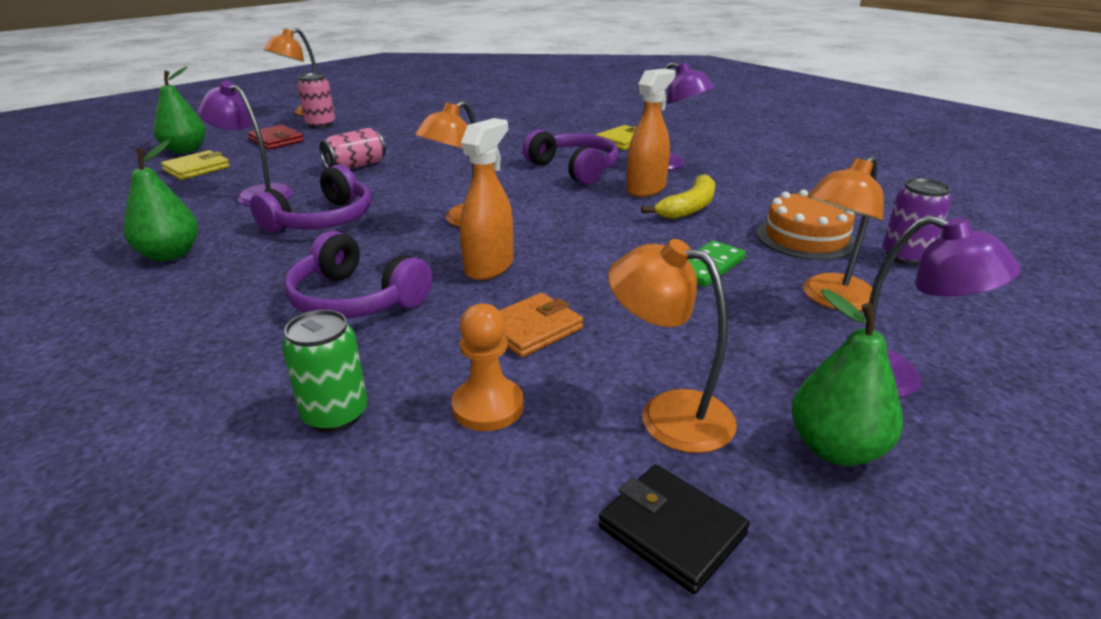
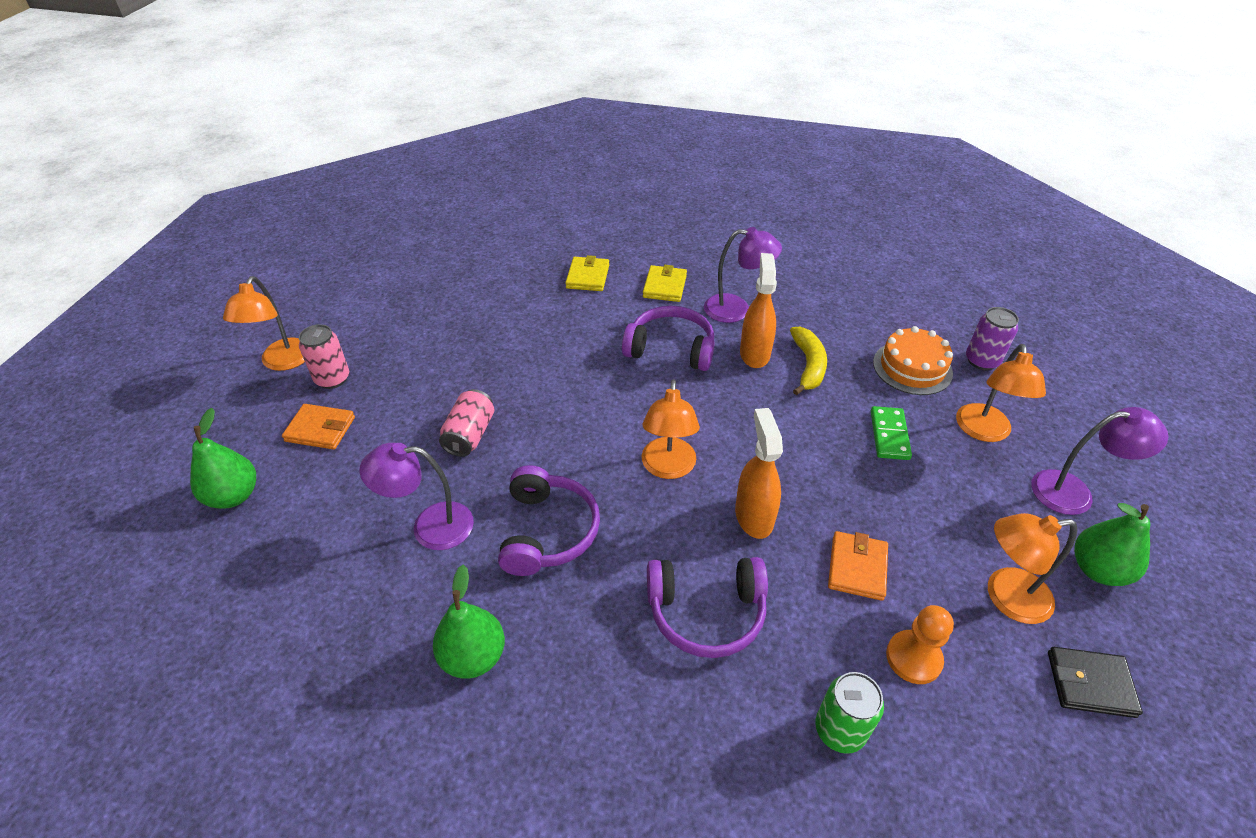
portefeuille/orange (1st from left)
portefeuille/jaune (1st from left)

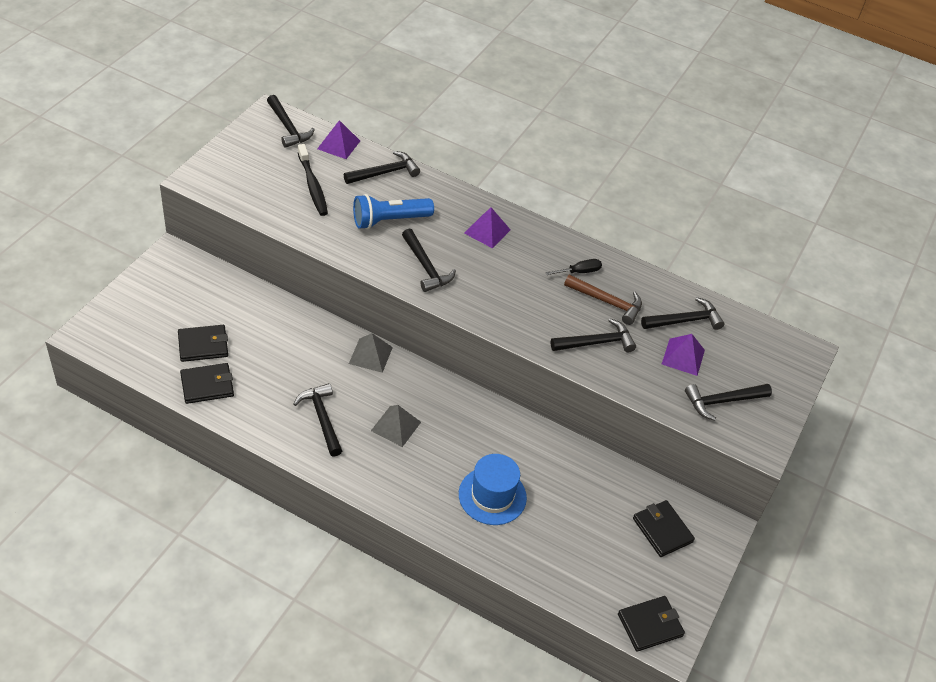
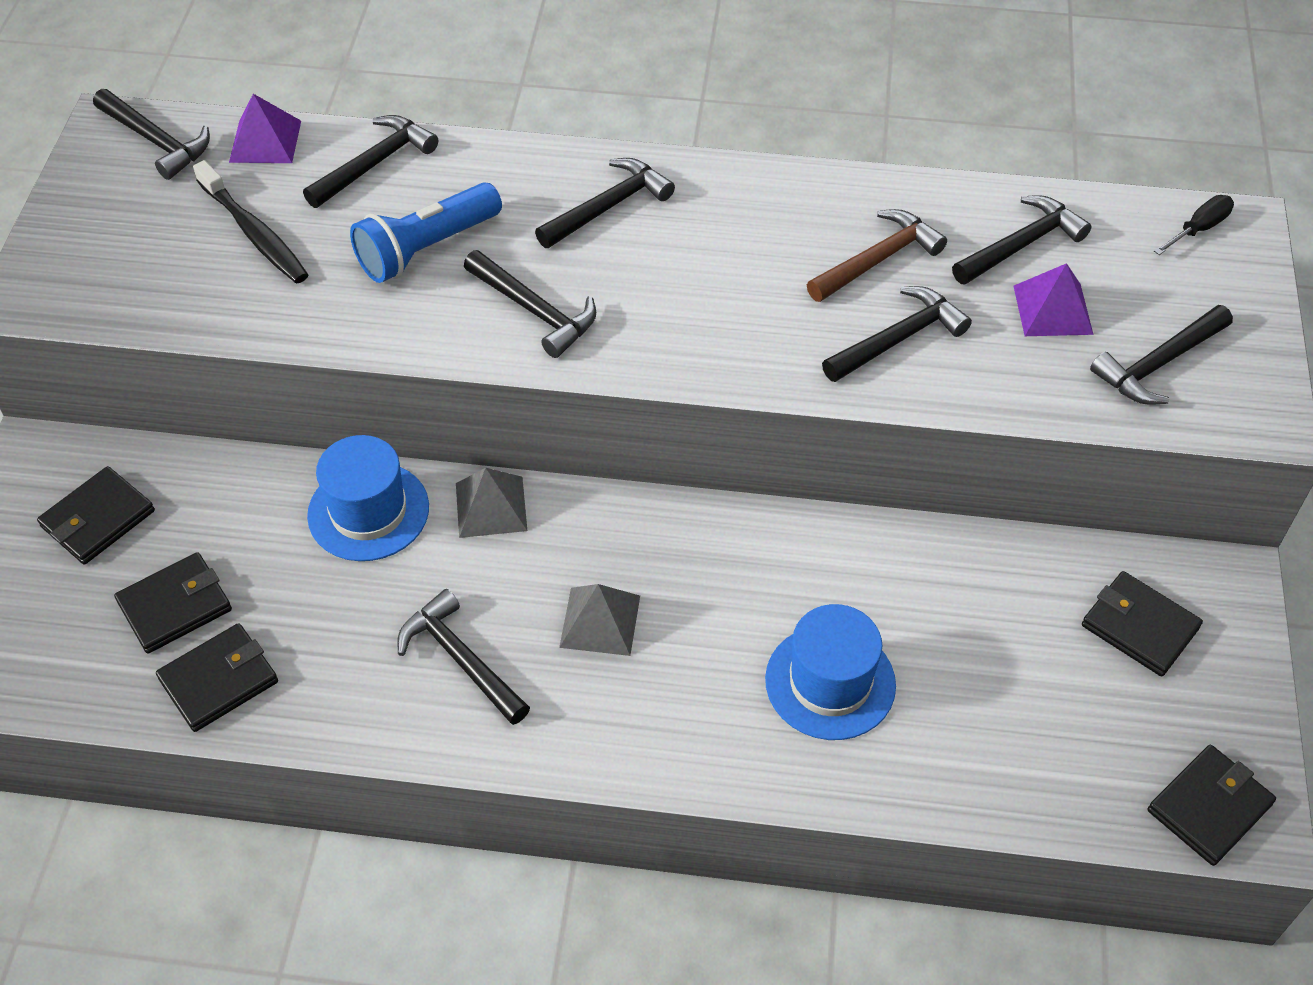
marteau/noir (5th from left)
tournevis/noir
marteau/marron
chapeau/bleu (1st from left)
portefeuille/noir (1st from left)

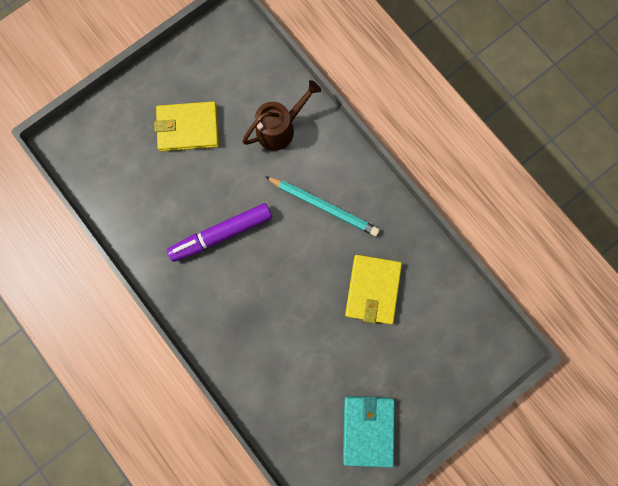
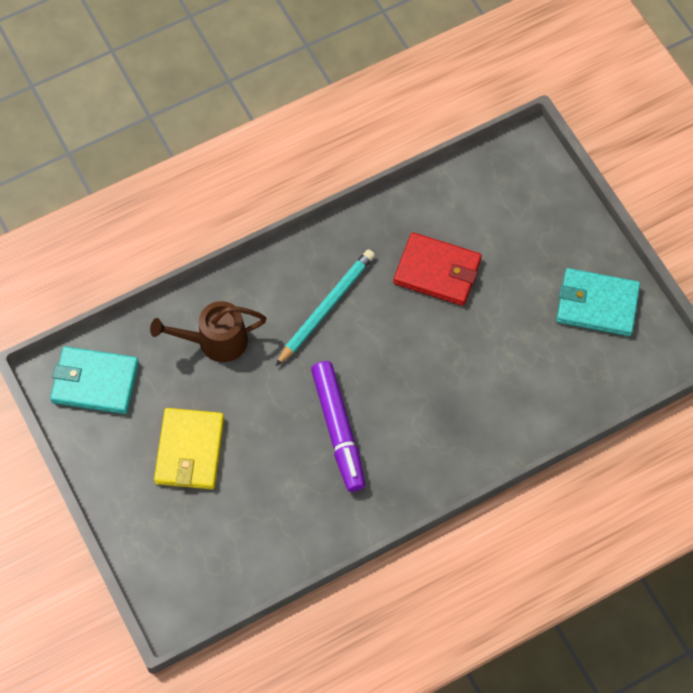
arrosoir/marron
portefeuille/rouge
portefeuille/turquoise (1st from left)

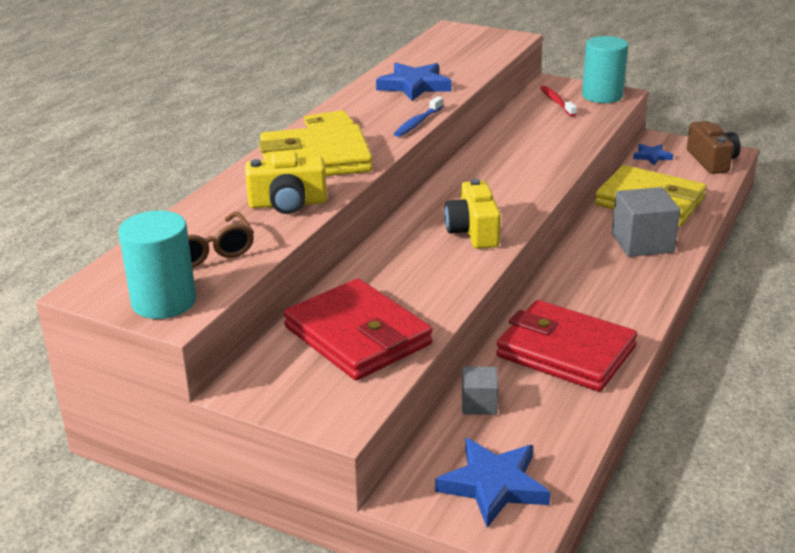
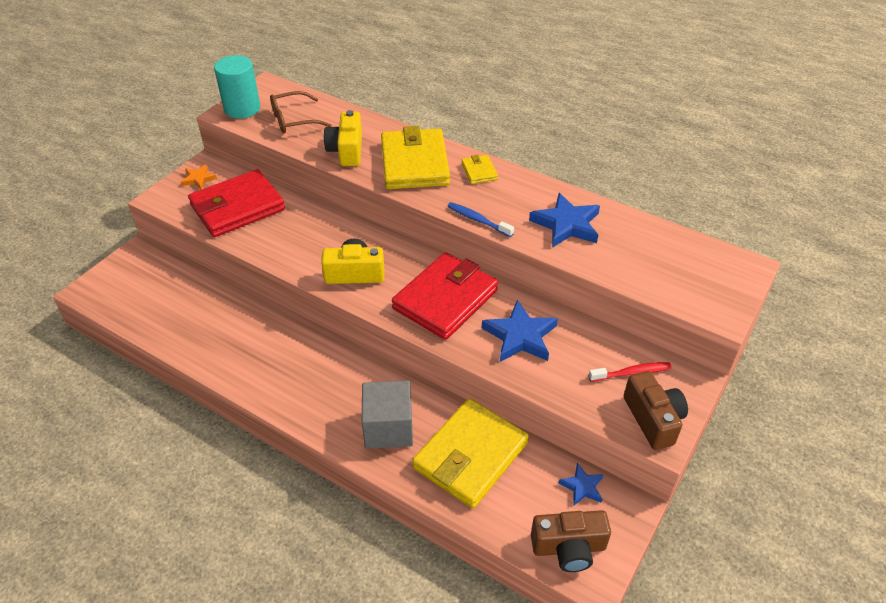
appareil photo/marron (2nd from left)
portefeuille/rouge (2nd from left)
cube/gris (1st from left in the first image)
étoile/bleu (1st from left)
étoile/orange

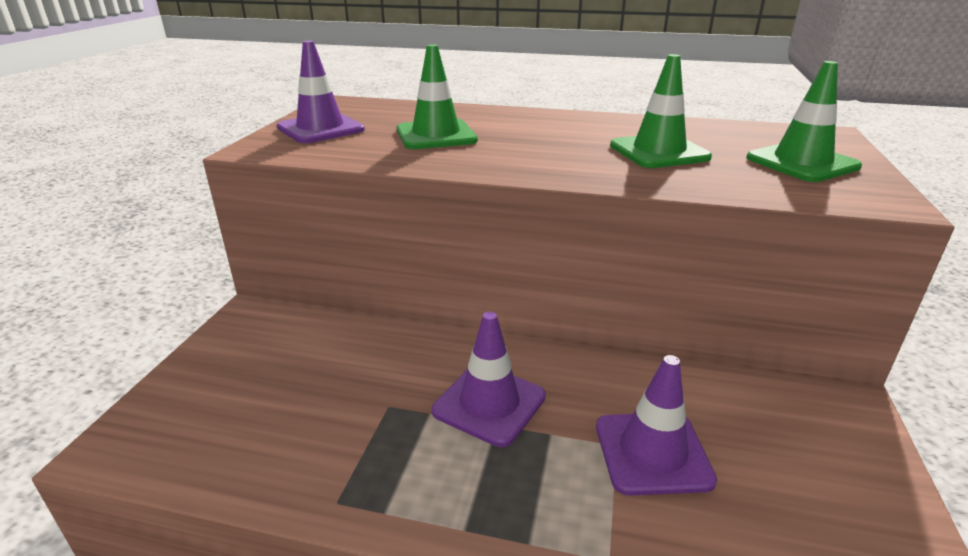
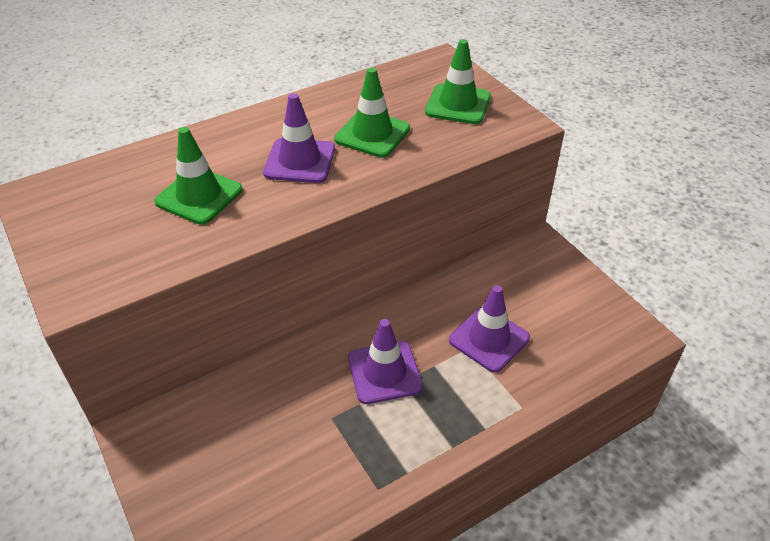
cône de chantier/violet (1st from left)

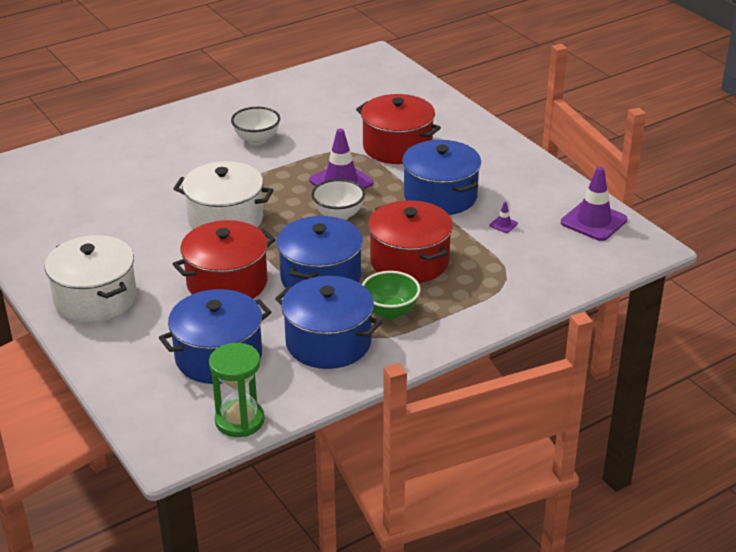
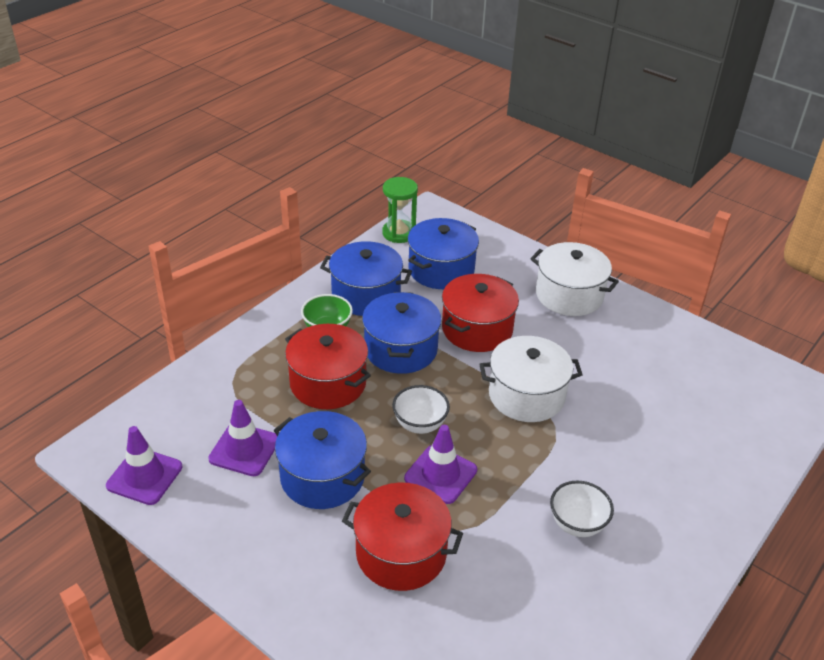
cône de chantier/violet (2nd from left)

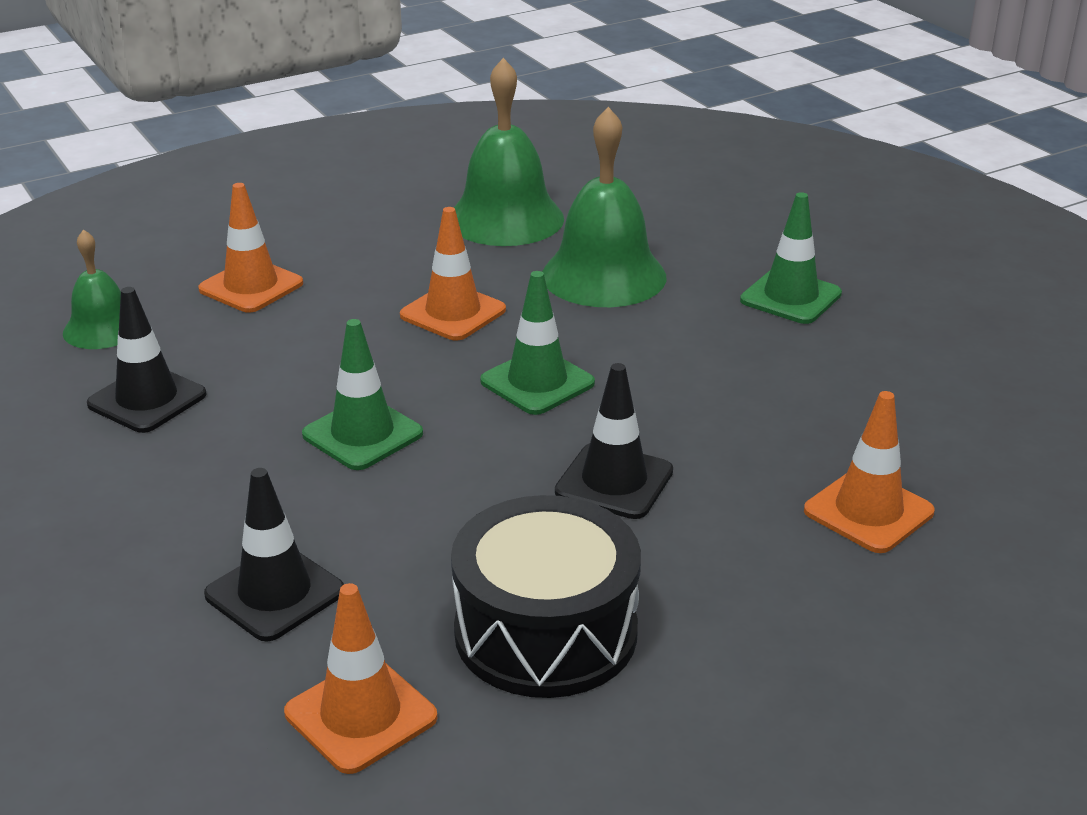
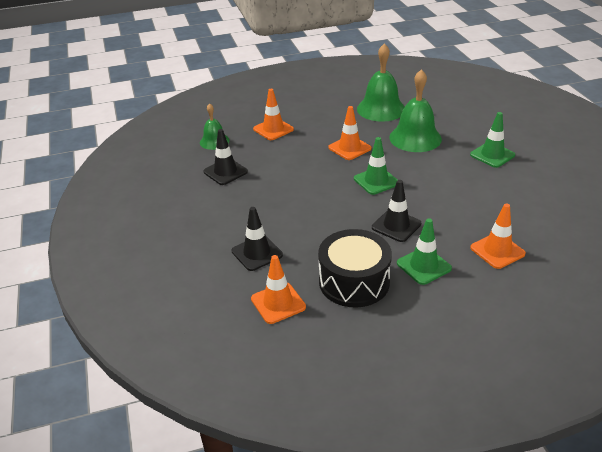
cône de chantier/vert (2nd from left)

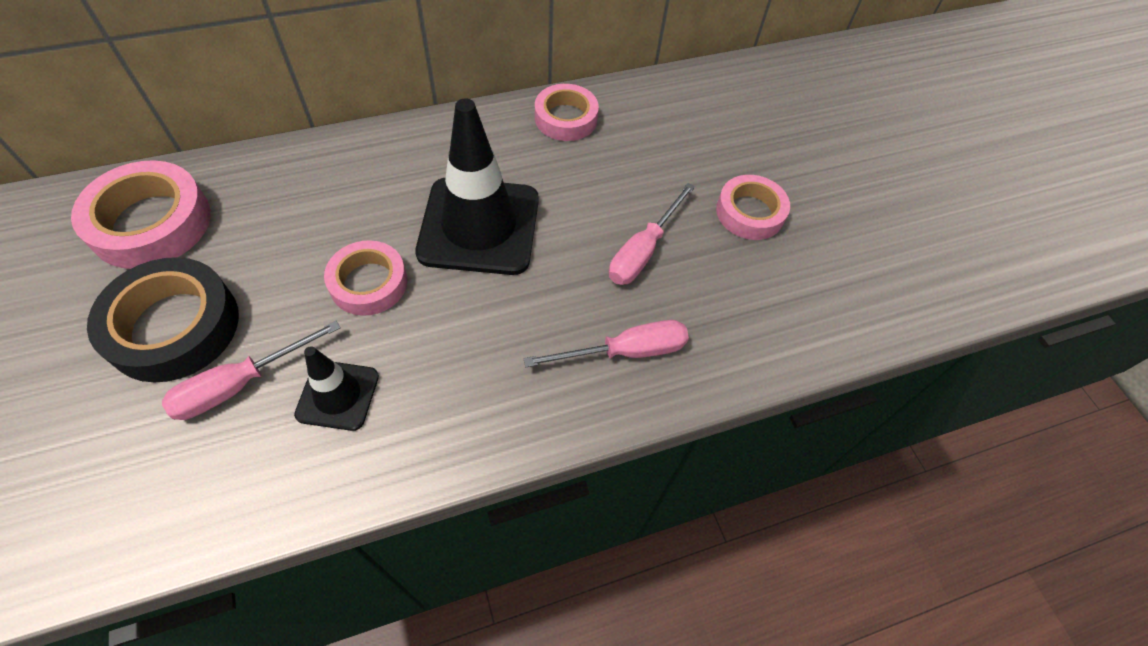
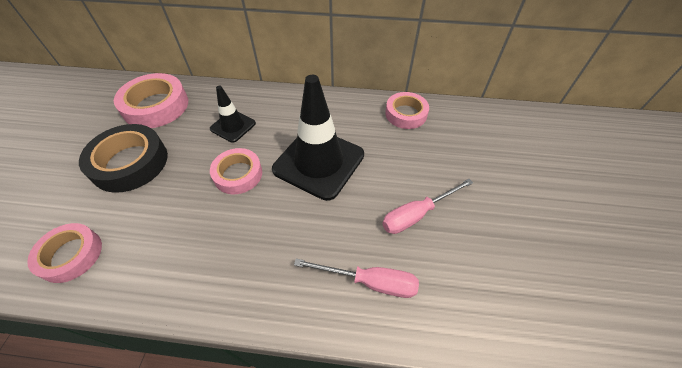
ruban adhésif/rose (1st from left)
tournevis/rose (1st from left in the first image)
cône de chantier/noir (1st from left)

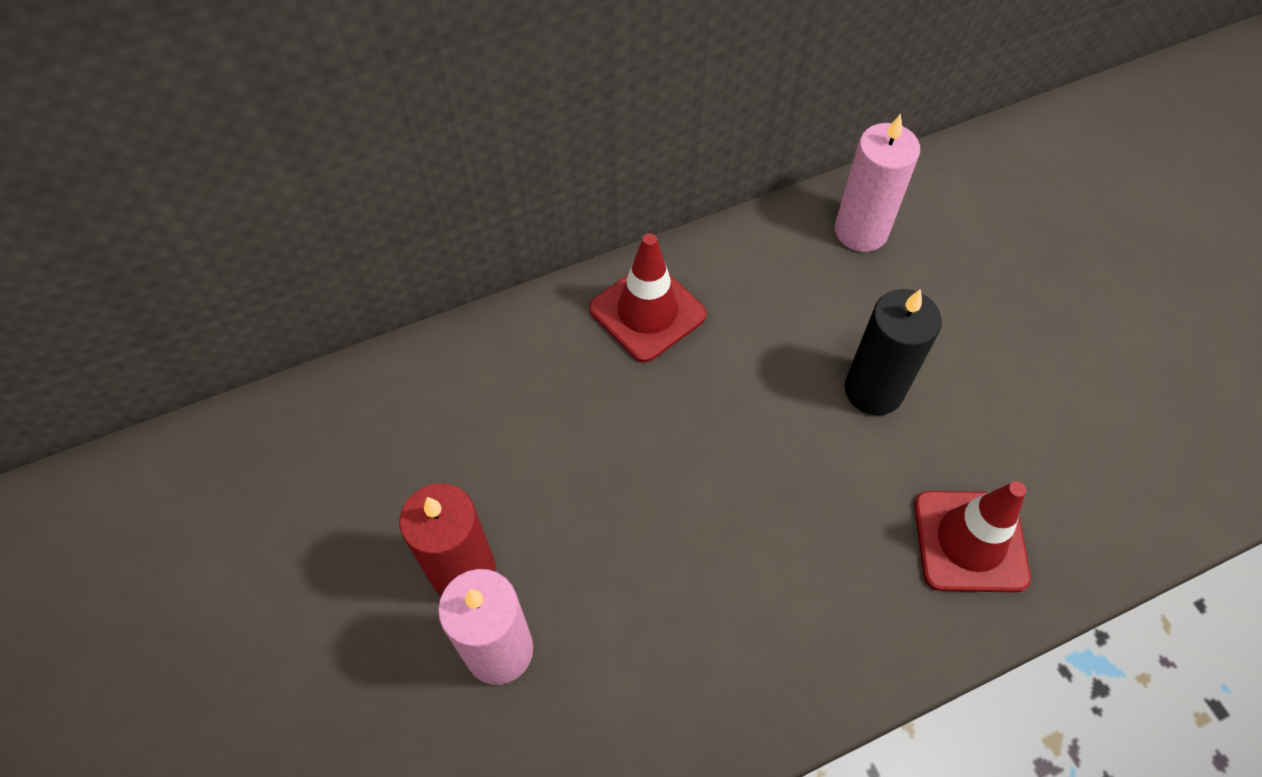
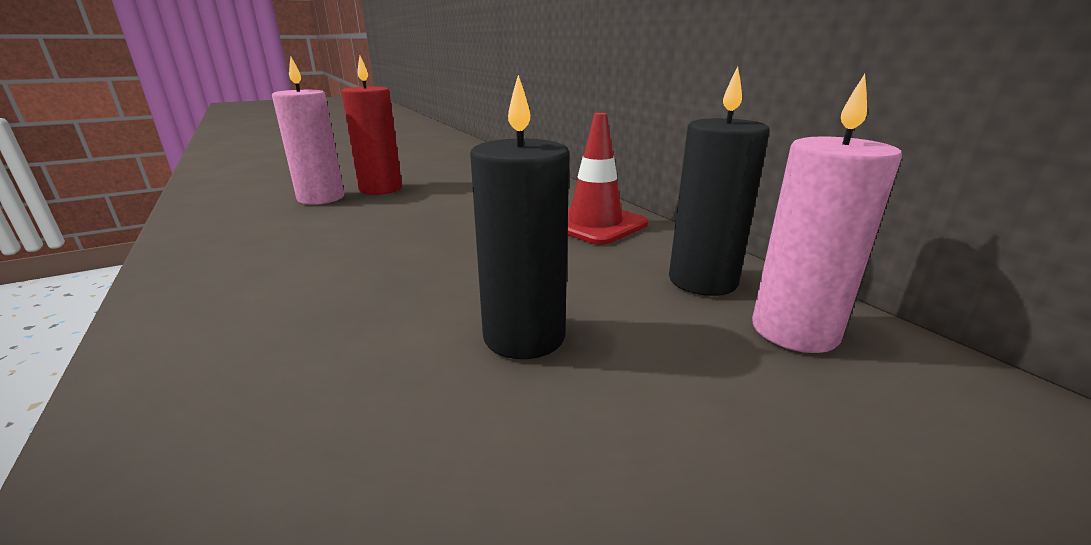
cône de chantier/rouge (2nd from left in the first image)
bougie/noir (2nd from left)

